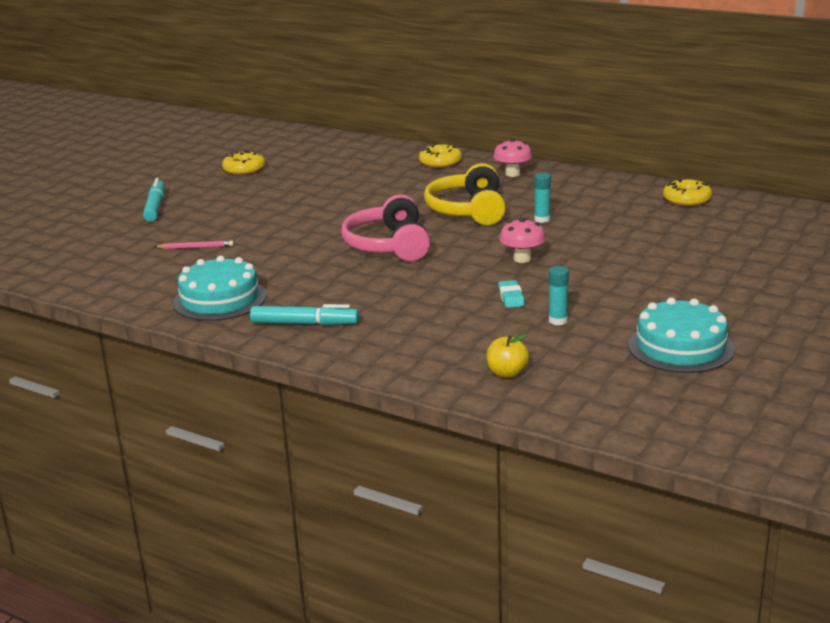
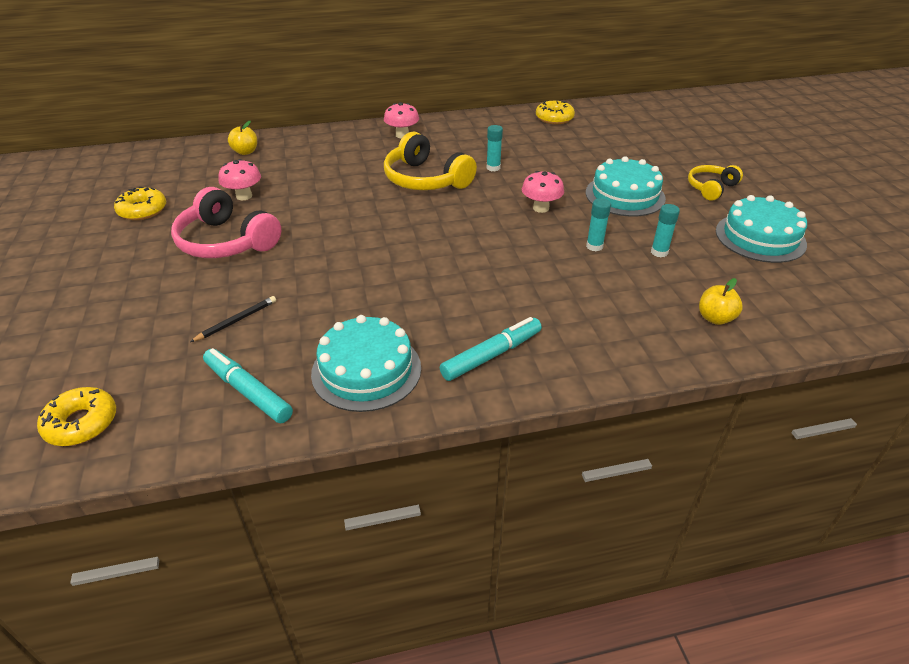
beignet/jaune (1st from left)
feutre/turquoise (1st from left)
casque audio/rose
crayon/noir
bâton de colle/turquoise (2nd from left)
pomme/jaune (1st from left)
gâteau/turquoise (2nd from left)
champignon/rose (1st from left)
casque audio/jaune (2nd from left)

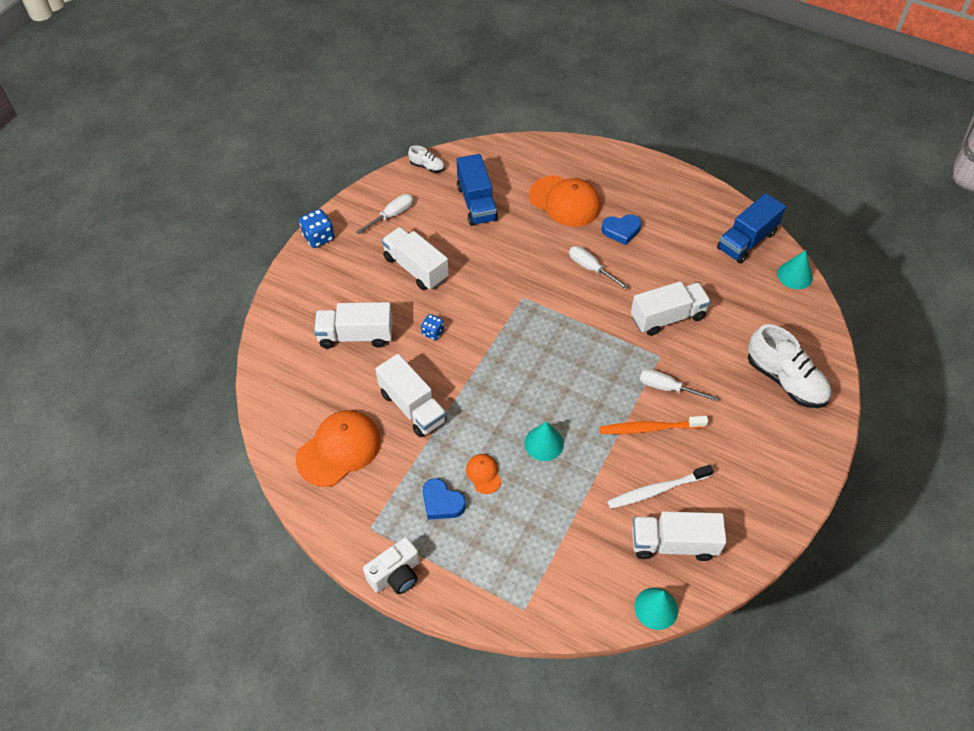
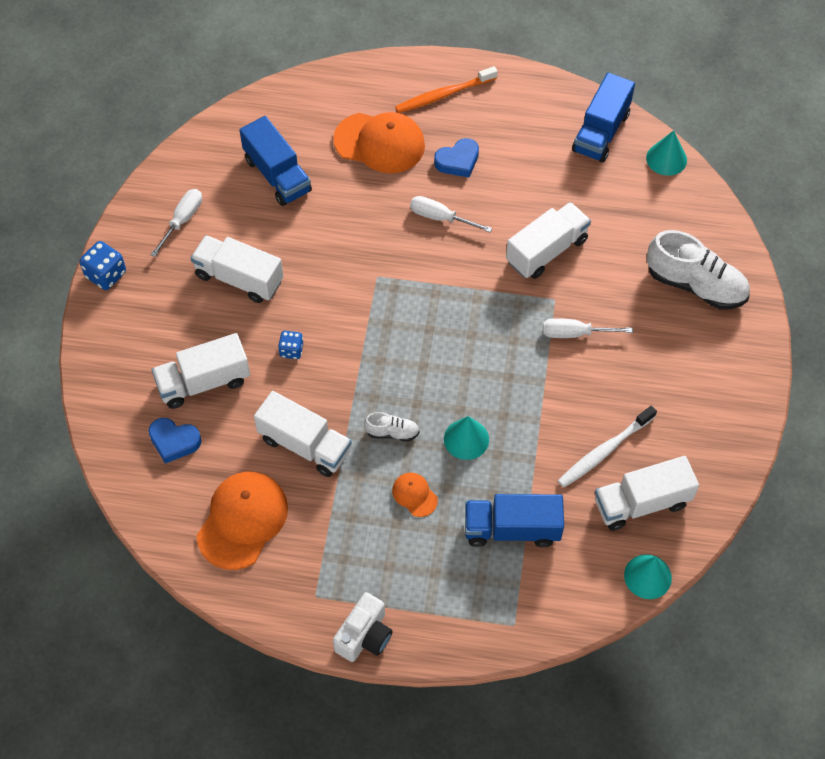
chaussure/blanc (1st from left)
brosse à dents/orange
cœur/bleu (1st from left)
camion/bleu (2nd from left)

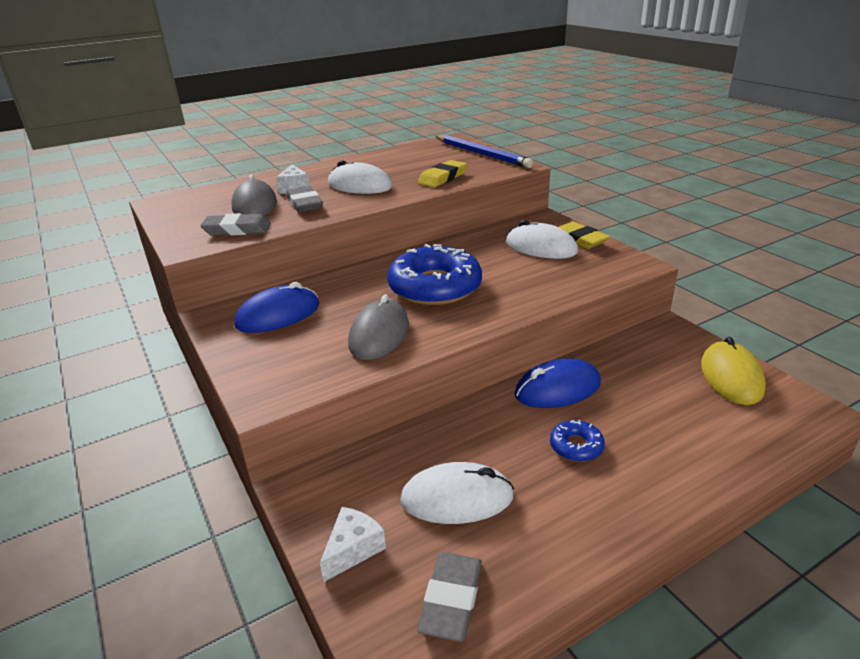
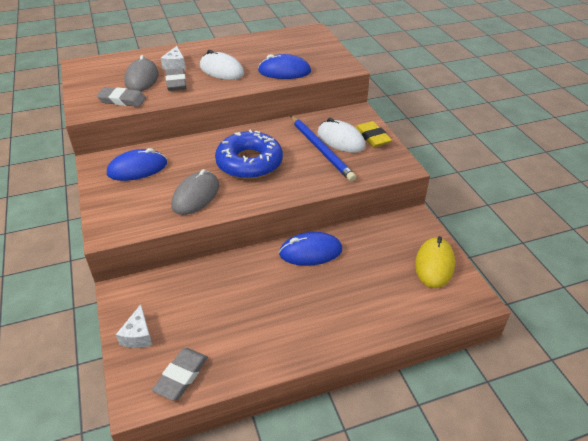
crayon/bleu
souris/bleu (2nd from left)
beignet/bleu (2nd from left in the first image)
souris/blanc (2nd from left in the first image)
fromage/blanc (1st from left)

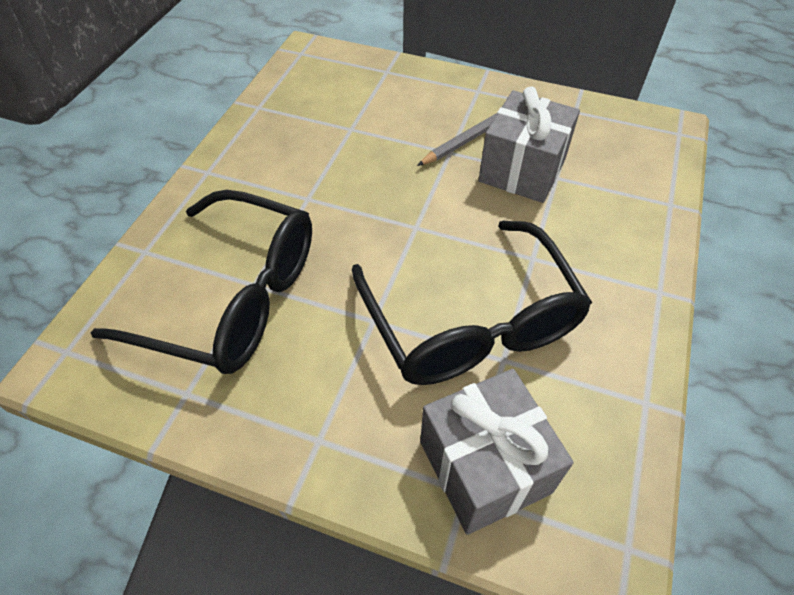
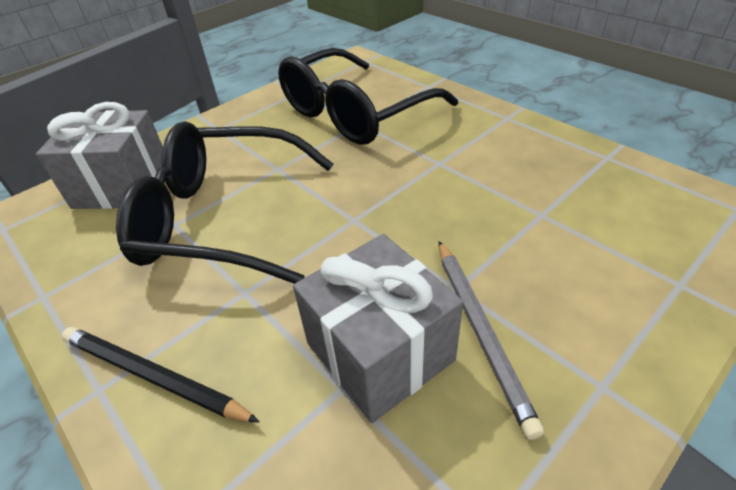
crayon/noir

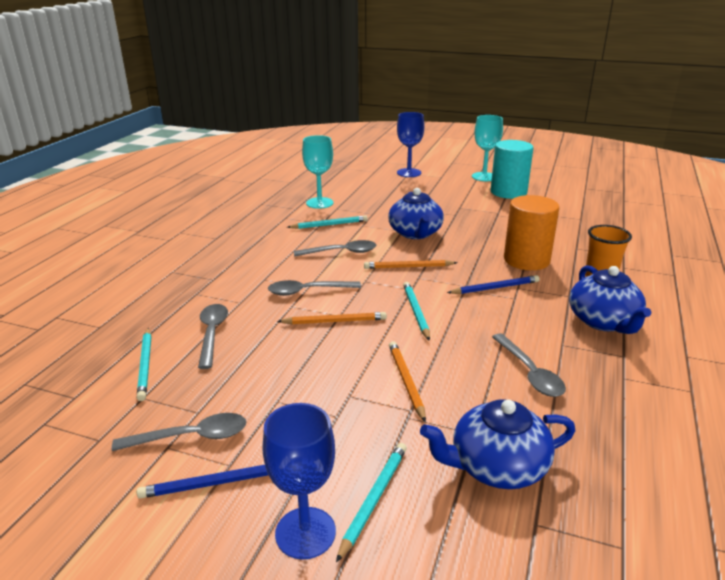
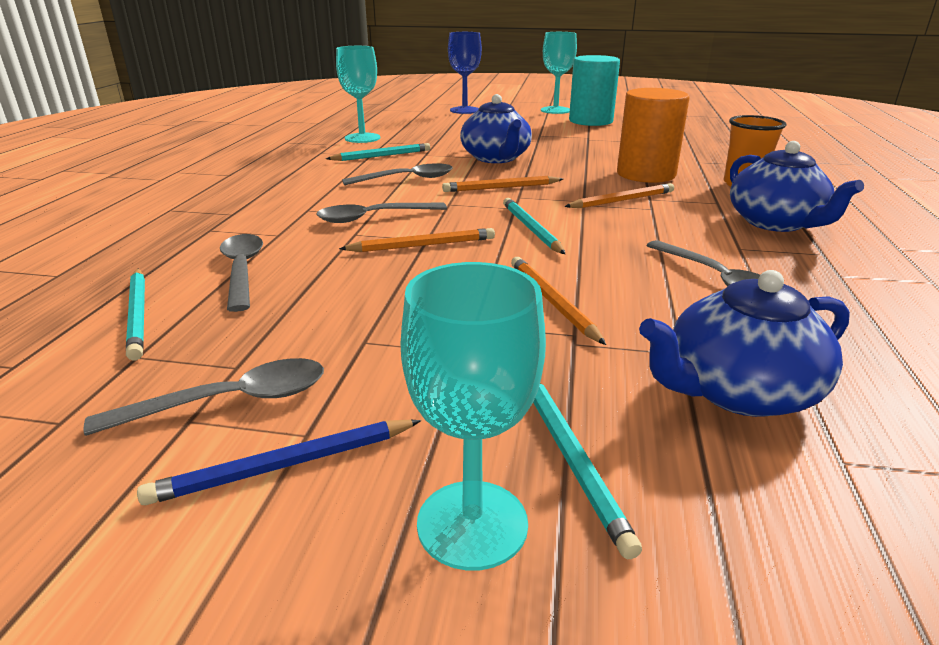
crayon/orange (4th from left)
verre à pied/turquoise (2nd from left)
crayon/turquoise (4th from left)

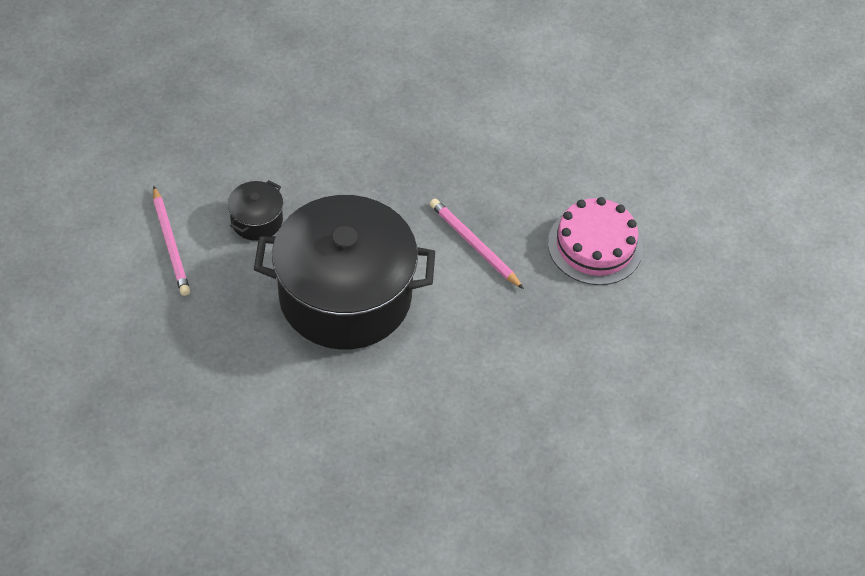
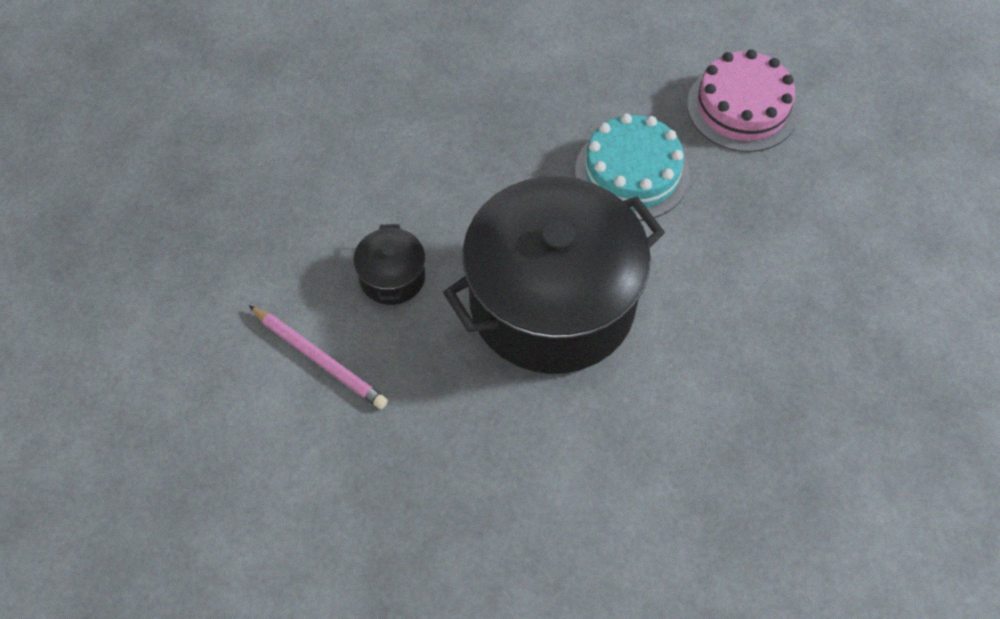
gâteau/turquoise

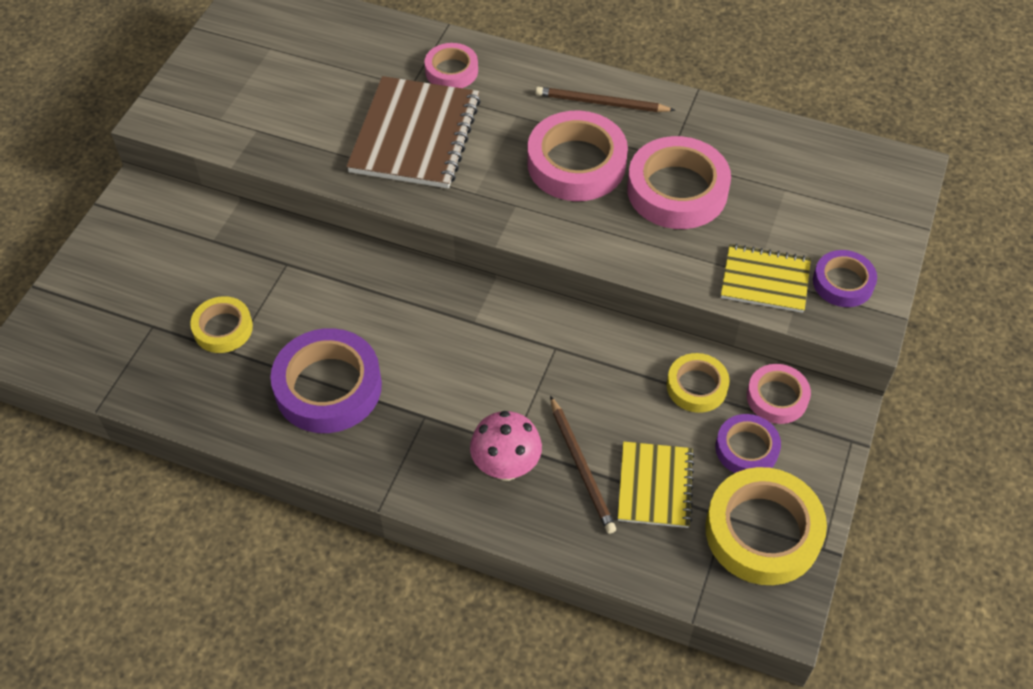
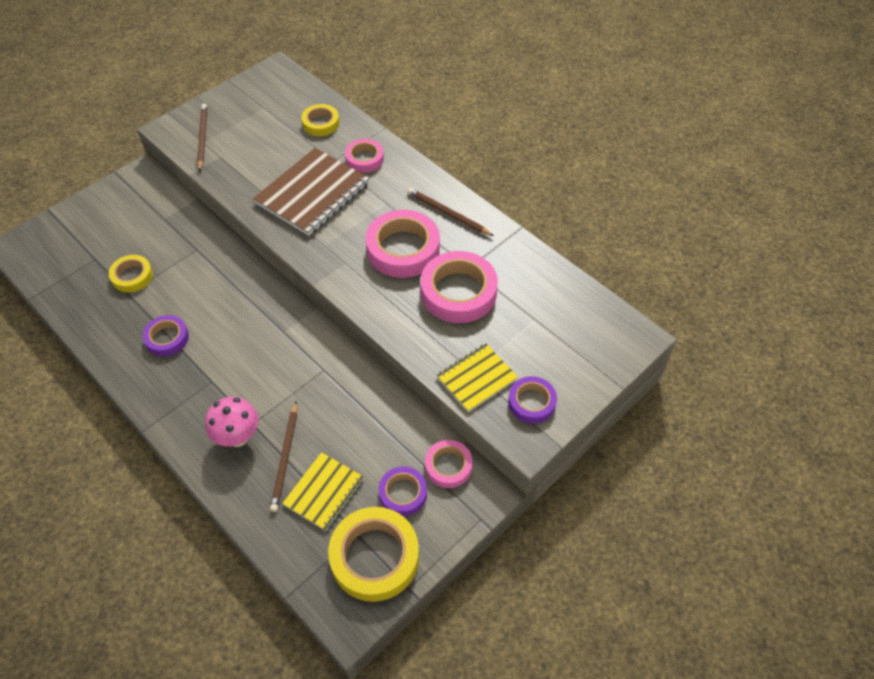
carnet/jaune (2nd from left)
ruban adhésif/violet (1st from left)
ruban adhésif/jaune (2nd from left)
crayon/marron (1st from left)

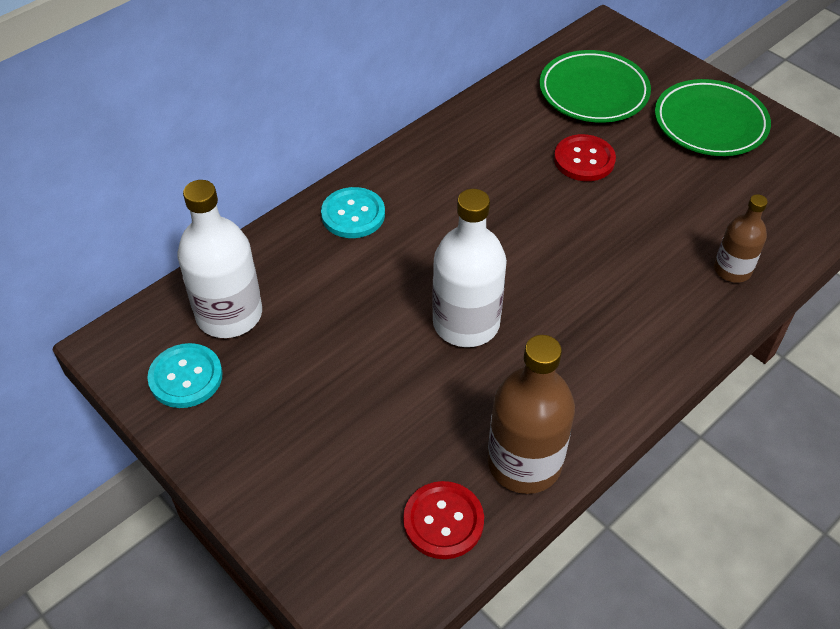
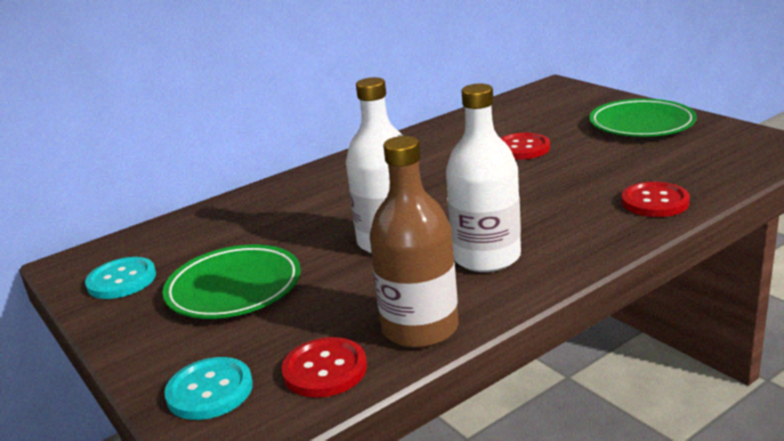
assiette/vert (1st from left)
bouteille/blanc (2nd from left)
bouton/turquoise (2nd from left)
bouton/rouge (3rd from left)

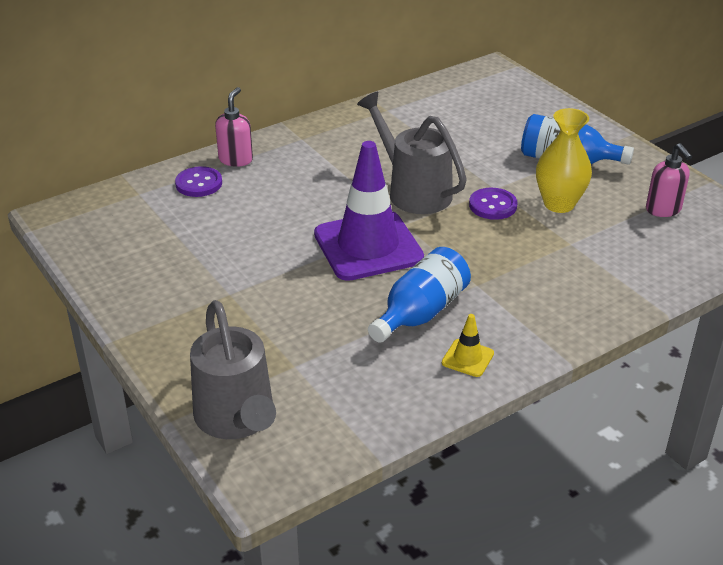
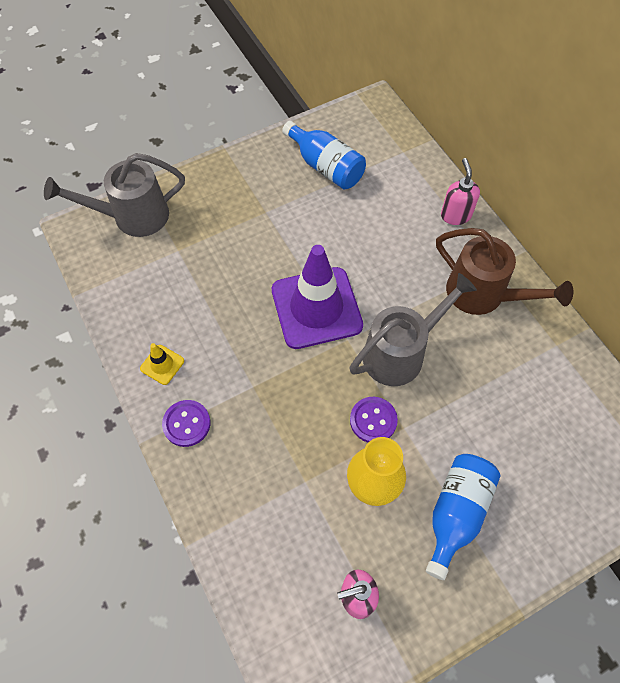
distributeur de savon/rose (2nd from left)
bouton/violet (1st from left)
bouteille/bleu (1st from left)
arrosoir/marron

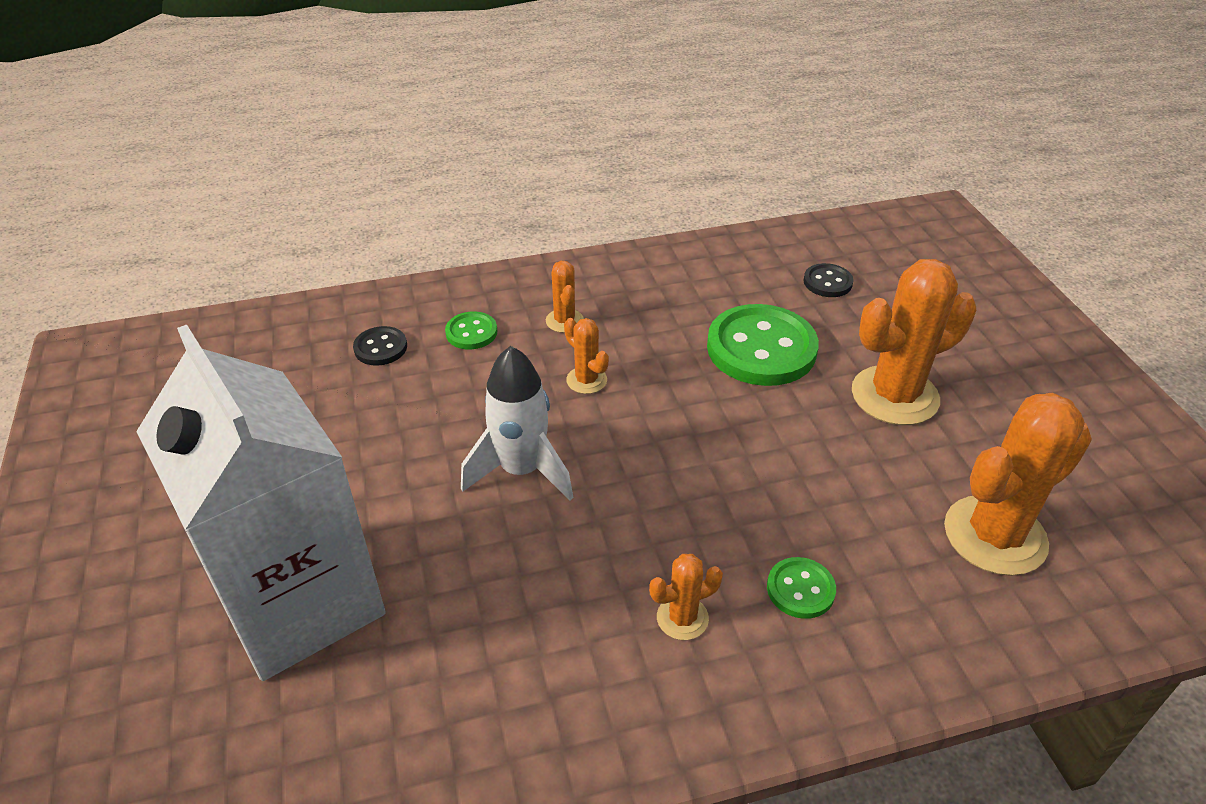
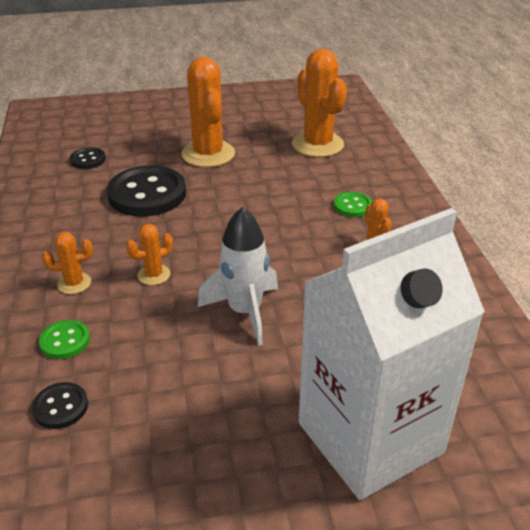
bouton/noir (3rd from left)

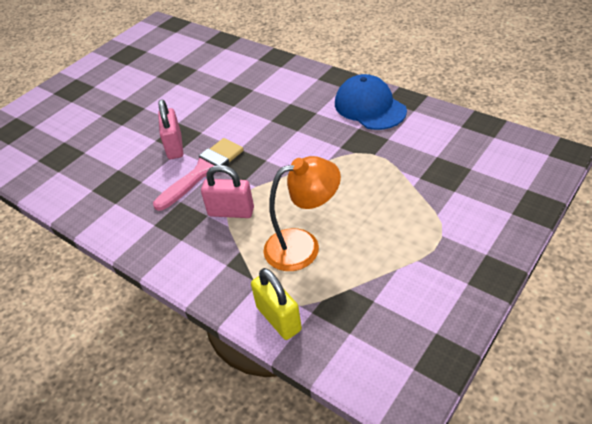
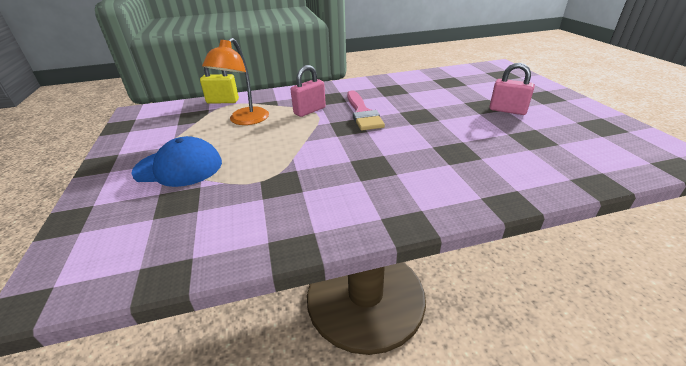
casquette/bleu
cadenas/rose (2nd from left)

